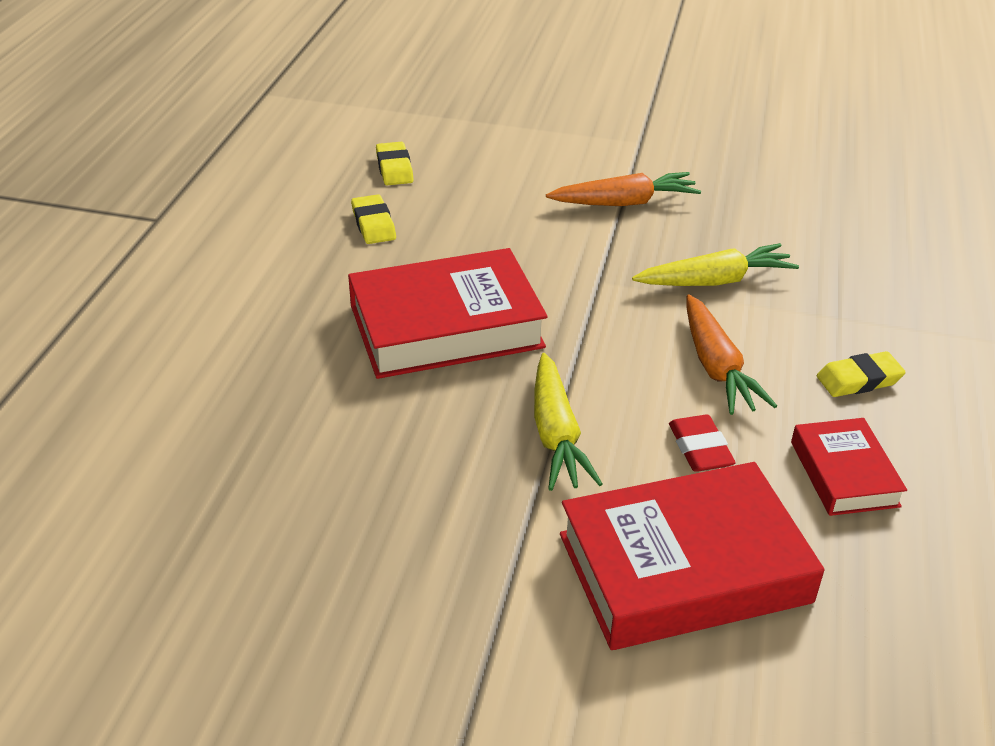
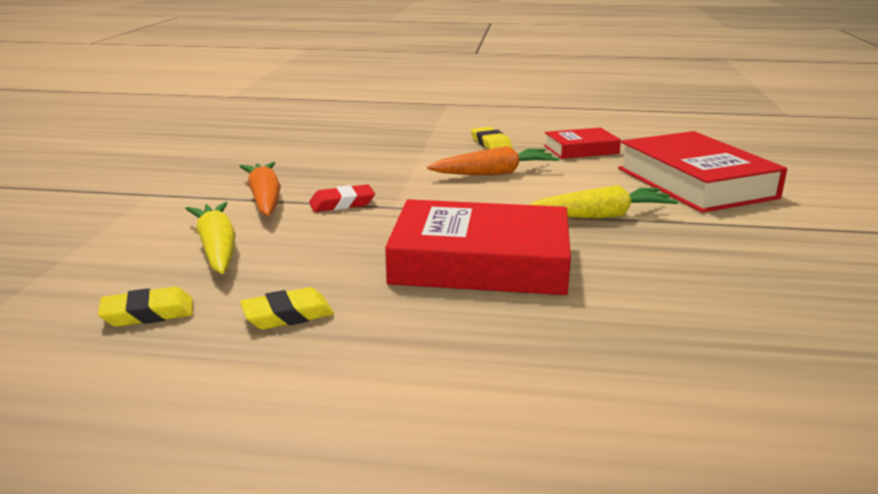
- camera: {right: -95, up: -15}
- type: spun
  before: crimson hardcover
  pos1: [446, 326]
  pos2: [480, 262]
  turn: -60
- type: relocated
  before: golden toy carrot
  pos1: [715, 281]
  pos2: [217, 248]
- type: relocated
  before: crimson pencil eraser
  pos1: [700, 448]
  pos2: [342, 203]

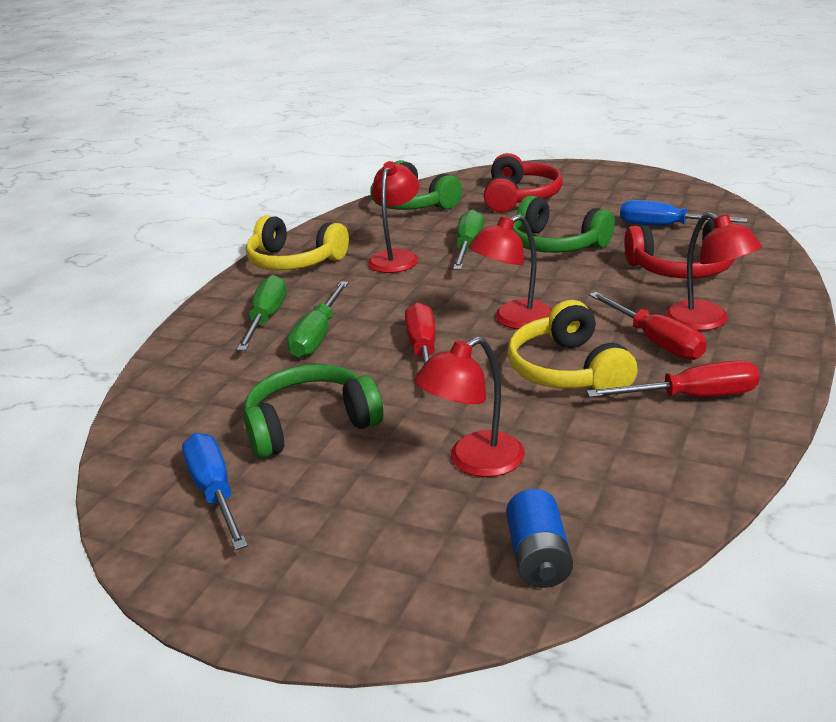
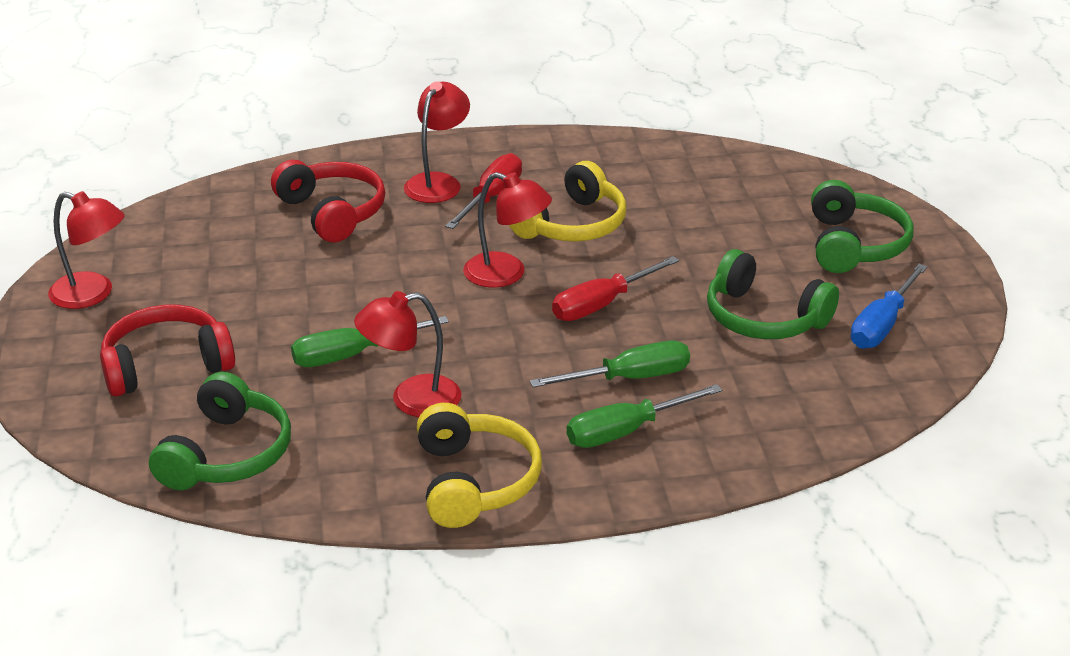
- camera: {right: -125, up: 5}
- type: relocated
  before: crimson lamp
  pos1: [474, 462]
  pos2: [92, 294]
- type: missing
  before: royal blue AA battery
  pos1: [538, 557]
- type: relocated
  before: green over-ear headphones
  pos1: [555, 244]
  pos2: [854, 245]
- type: missing
  before: crimson flat screwdriver
  pos1: [692, 397]
- type: missing
  before: royal blue flat screwdriver
  pos1: [665, 226]

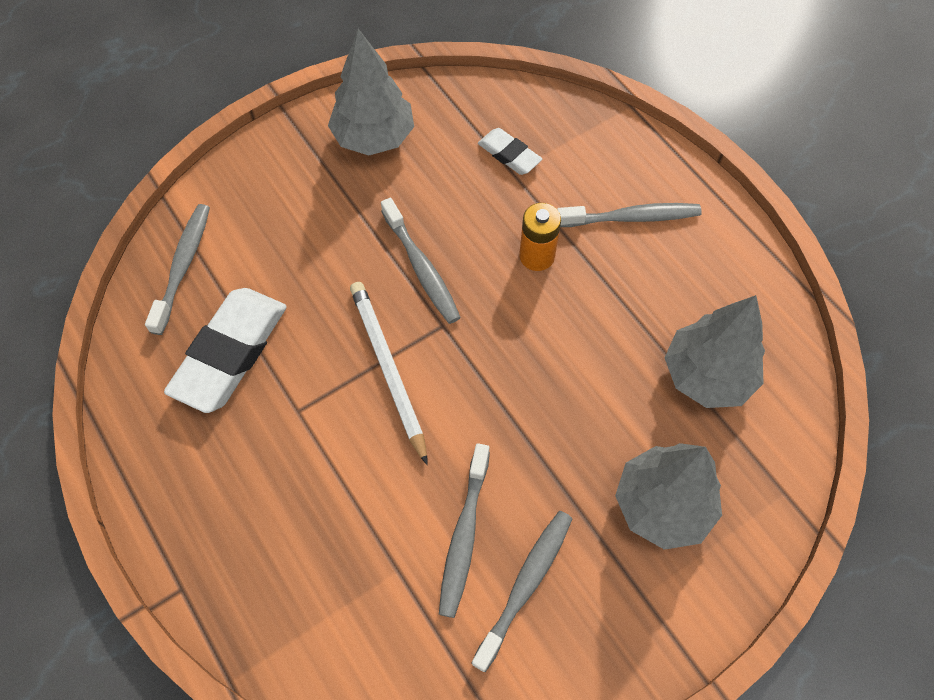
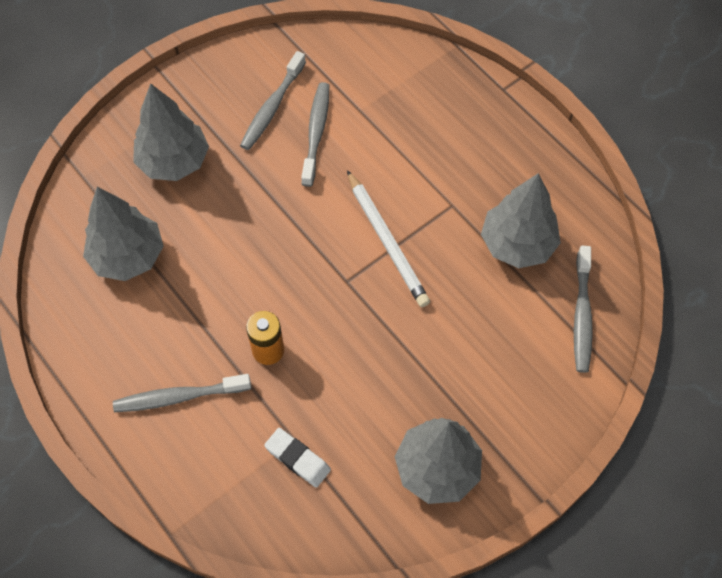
- camera: {right: 175, up: 0}
- type: exchanged
  before: snow-white pencil eraser
  after: grey toy tree
  pos1: [230, 353]
  pos2: [517, 244]
- type: missing
  before: grey toothbrush
  pos1: [421, 268]

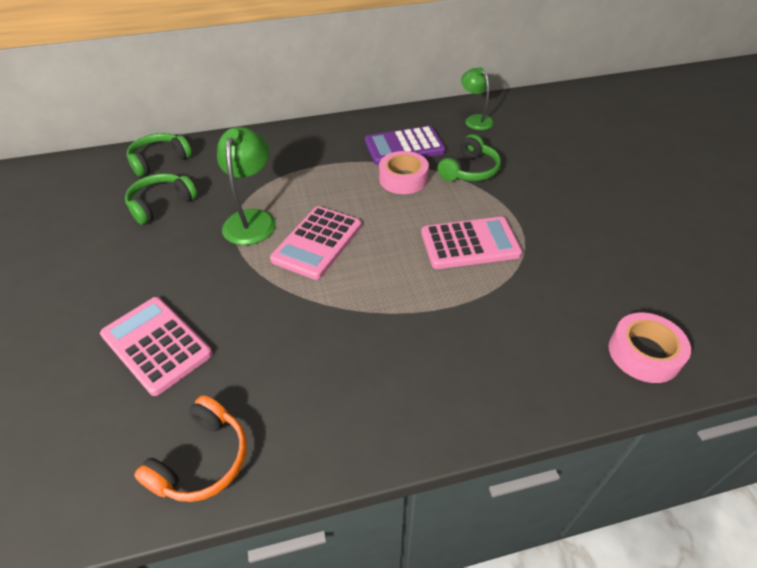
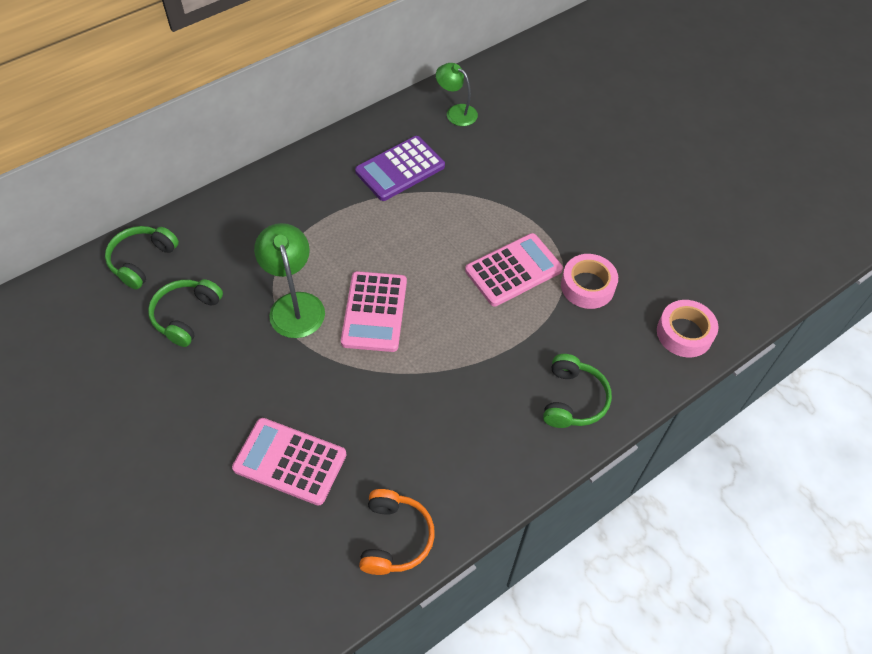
- camera: {right: -25, up: 10}
- type: relocated
  before: rosy roll of tape
  pos1: [403, 179]
  pos2: [587, 286]
- type: relocated
  before: green over-ear headphones
  pos1: [469, 170]
  pos2: [572, 399]

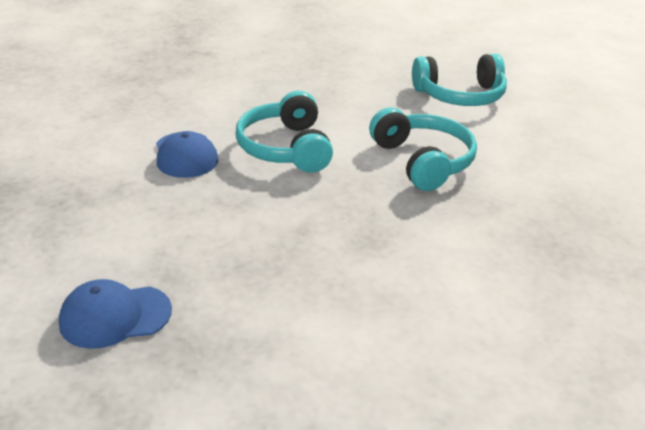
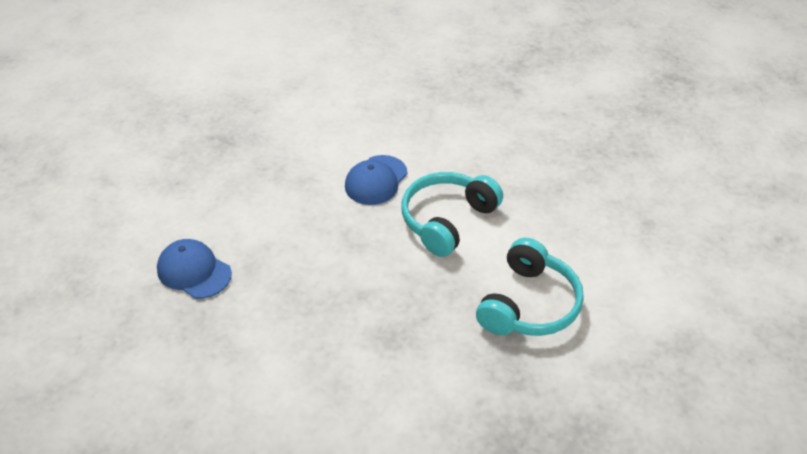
- camera: {right: 50, up: 10}
- type: missing
  before: turquoise over-ear headphones
  pos1: [460, 96]

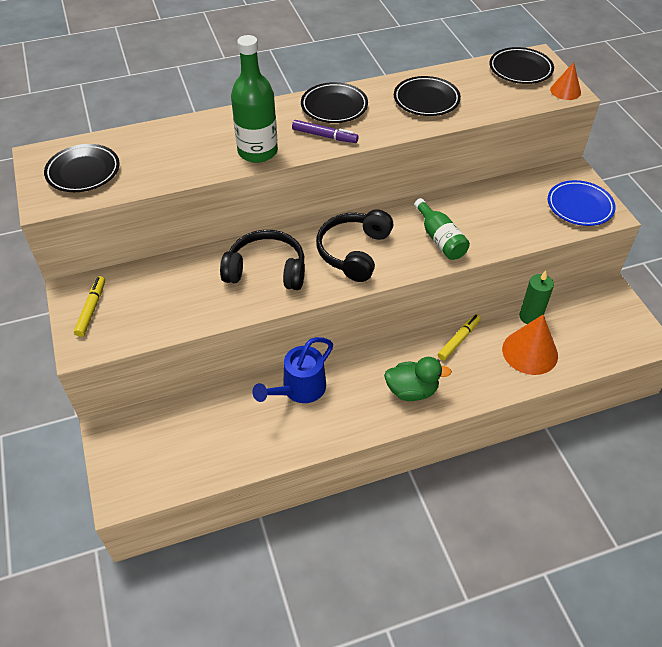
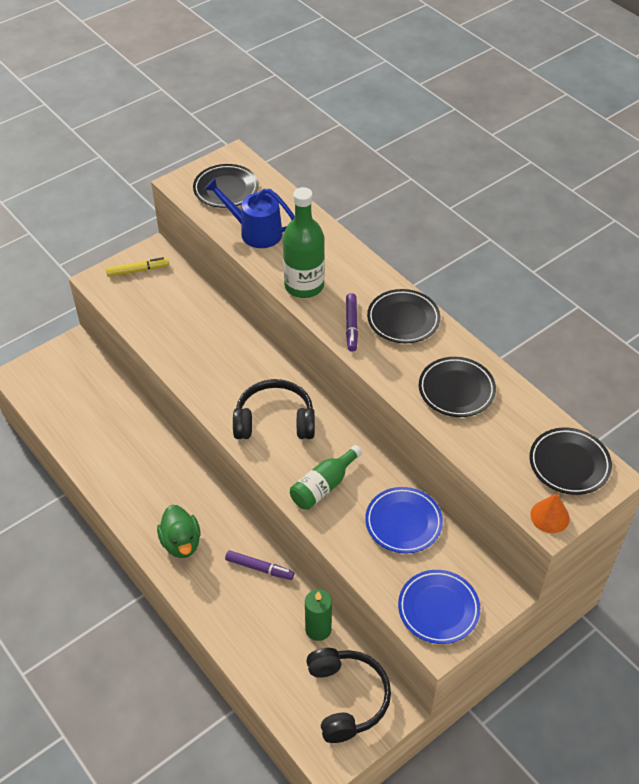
- camera: {right: 70, up: 0}
- type: relocated
  before: jet-black over-ear headphones
  pos1: [266, 270]
  pos2: [346, 698]
- type: relocated
  before: royal blue watering pot
  pos1: [299, 390]
  pos2: [255, 231]
- type: colour
  before: golden marker pen
  after: purple marker pen
  pos1: [459, 340]
  pos2: [259, 568]
- type: missing
  before: bright orange cone
  pos1: [530, 352]
- type: appeared
  after: royal blue flat dish
  pos2: [403, 522]

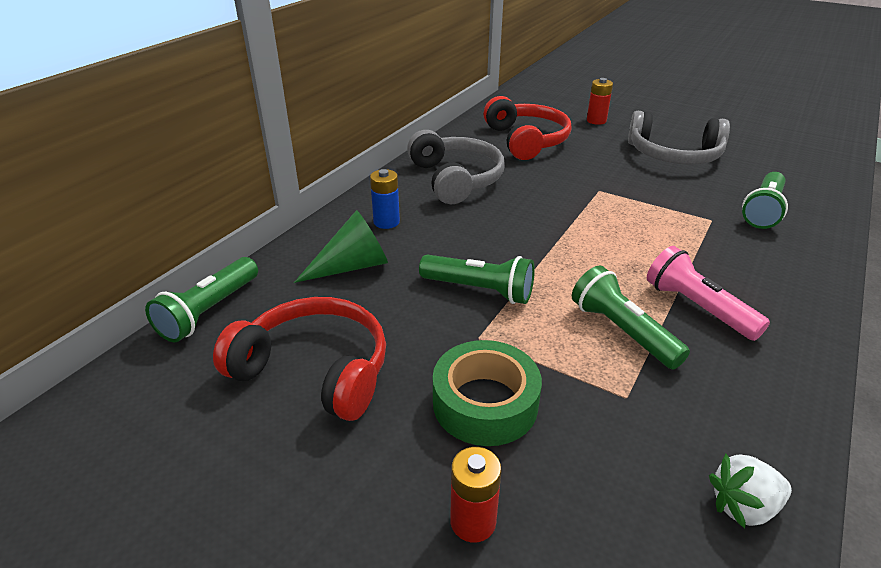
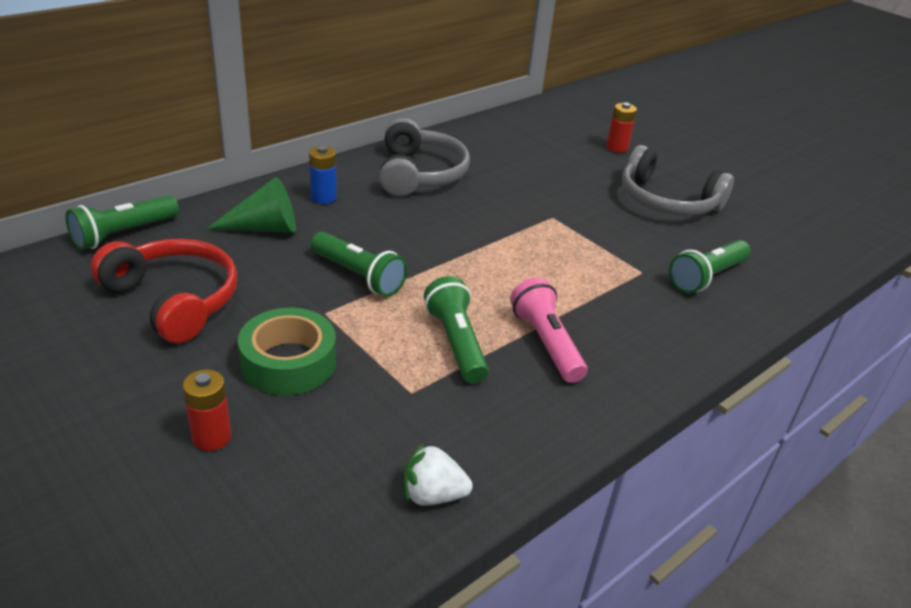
- camera: {right: 15, up: 0}
- type: missing
  before: crimson over-ear headphones
  pos1: [526, 140]

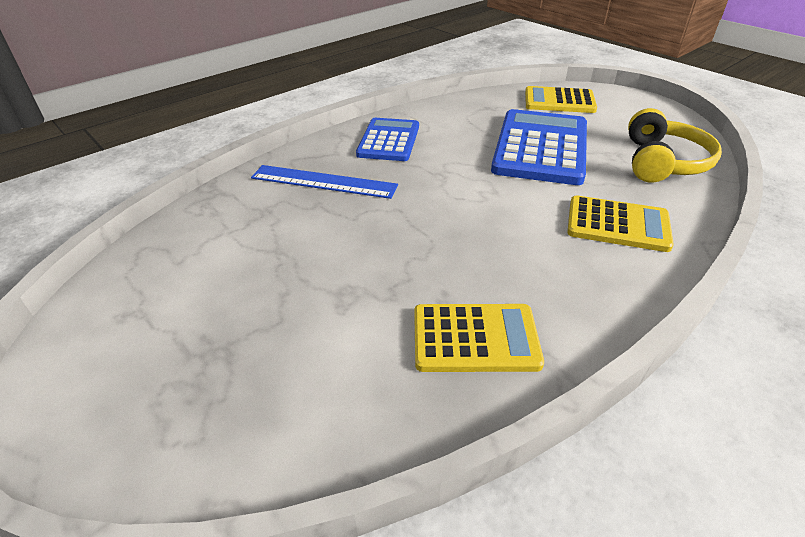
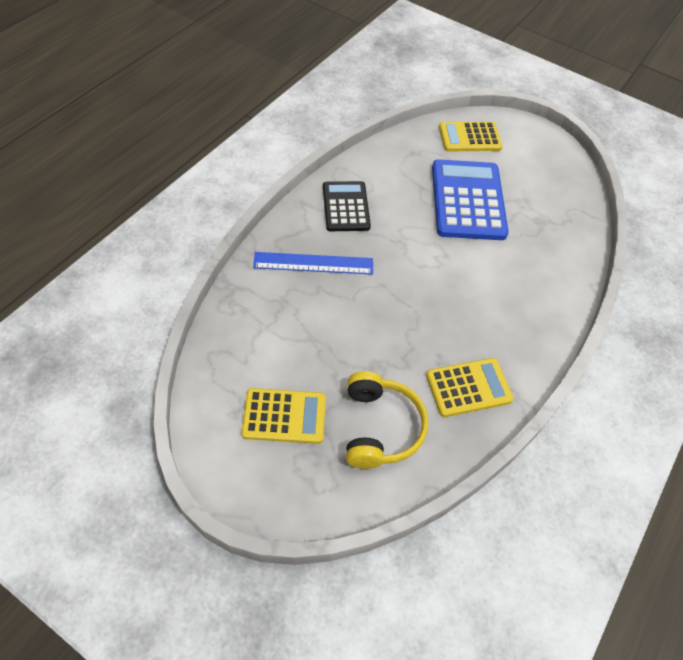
- camera: {right: -20, up: 15}
- type: colour
  before: royal blue adding machine
  after: jet-black adding machine
  pos1: [388, 140]
  pos2: [345, 207]
- type: relocated
  before: golden adding machine
  pos1: [617, 224]
  pos2: [284, 416]
- type: relocated
  before: golden over-ear headphones
  pos1: [663, 162]
  pos2: [380, 427]

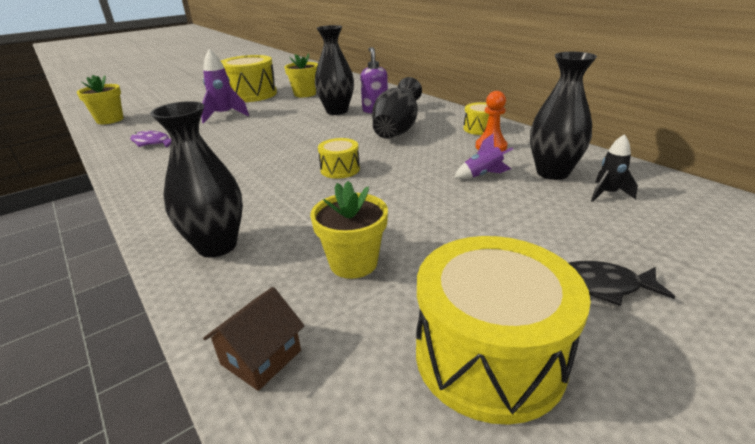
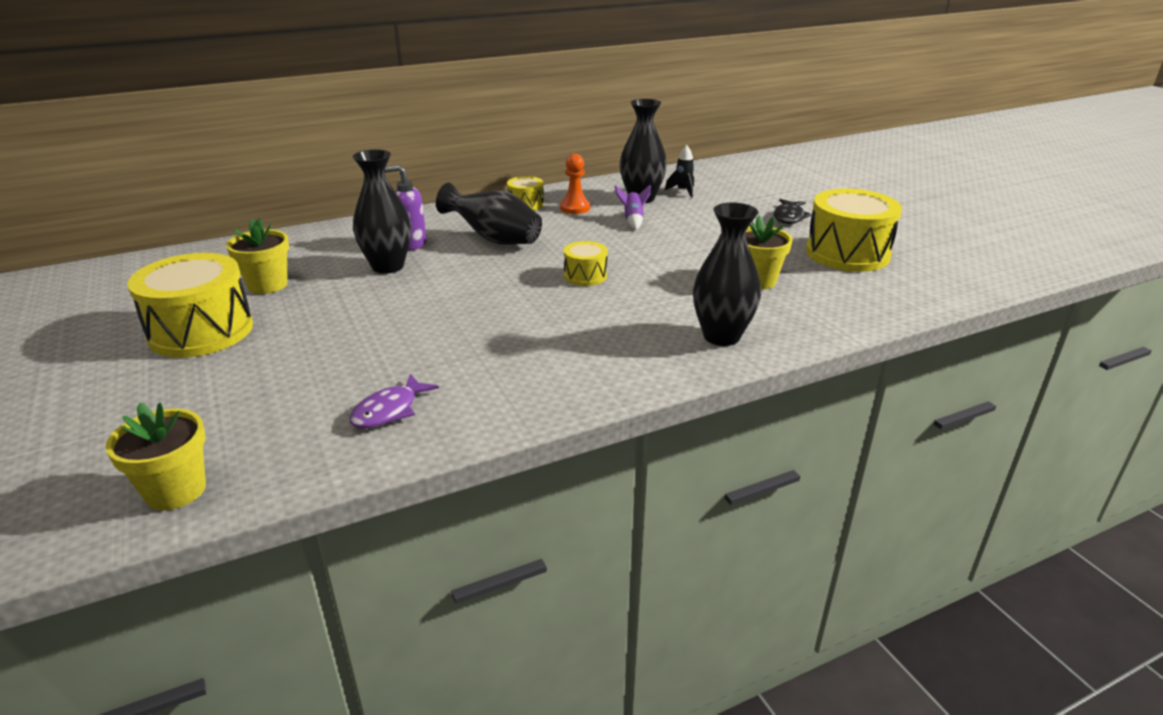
- camera: {right: -80, up: 0}
- type: missing
  before: purple spaceship
  pos1: [224, 115]
- type: missing
  before: russet house
  pos1: [261, 357]

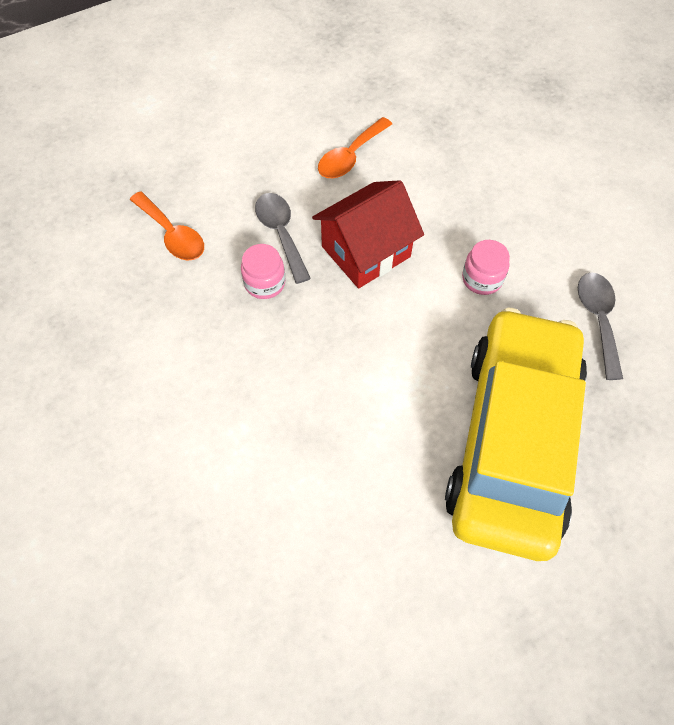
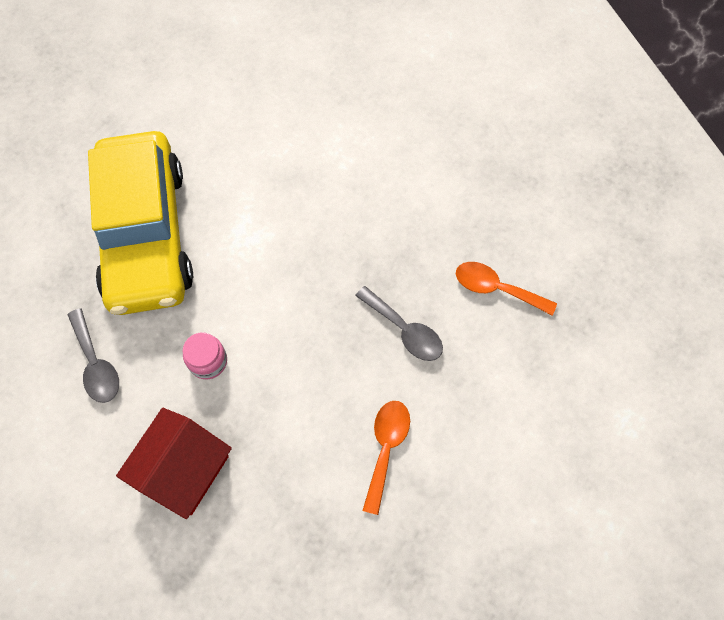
- camera: {right: 155, up: 5}
- type: missing
  before: rosy jam jar
  pos1: [265, 283]
- type: relocated
  before: crimson house
  pos1: [366, 251]
  pos2: [184, 469]

